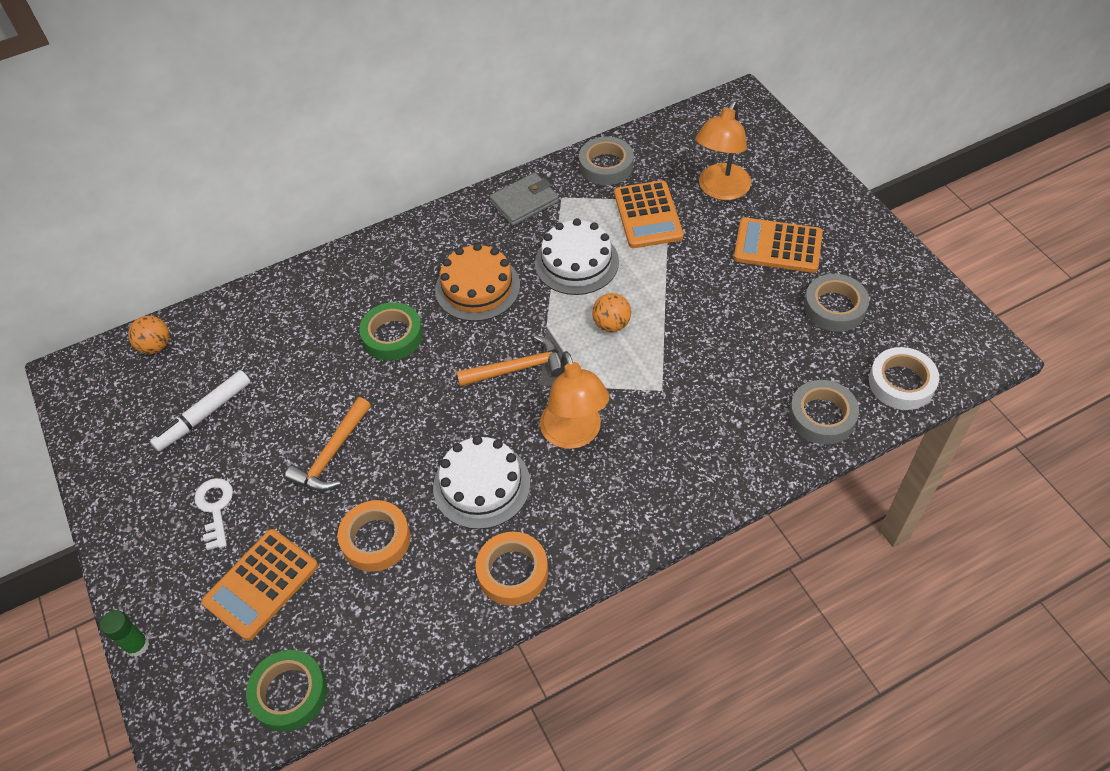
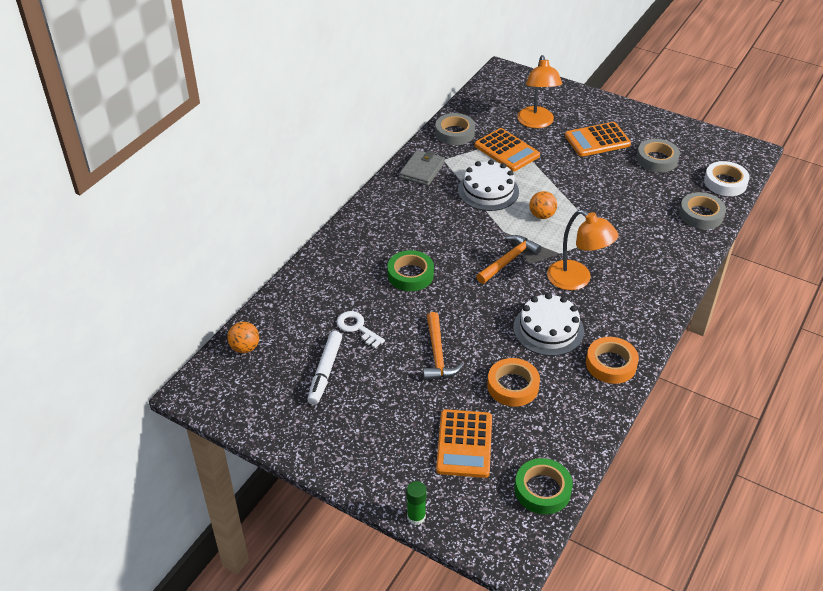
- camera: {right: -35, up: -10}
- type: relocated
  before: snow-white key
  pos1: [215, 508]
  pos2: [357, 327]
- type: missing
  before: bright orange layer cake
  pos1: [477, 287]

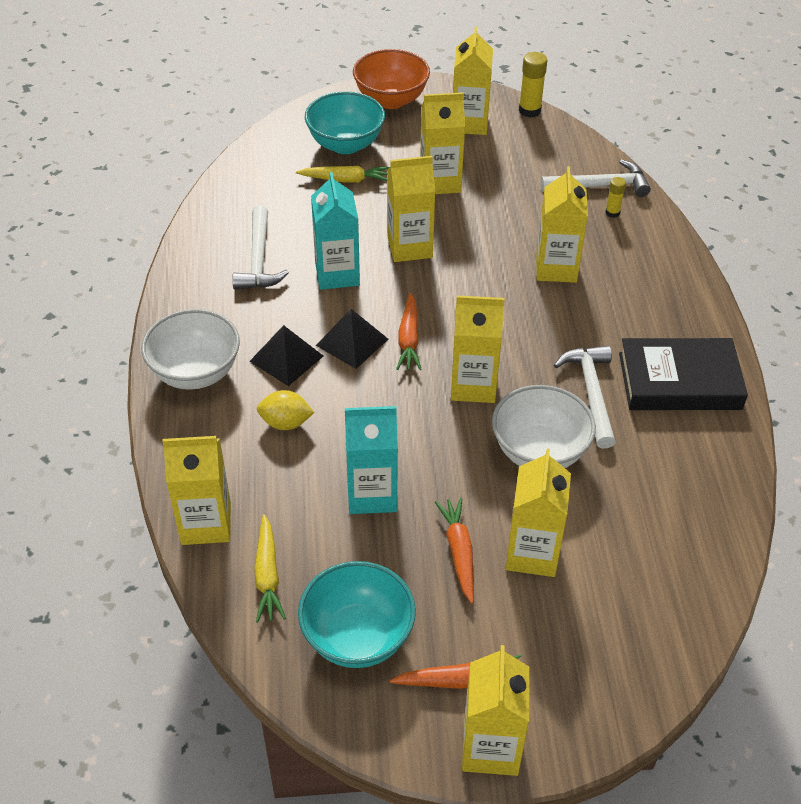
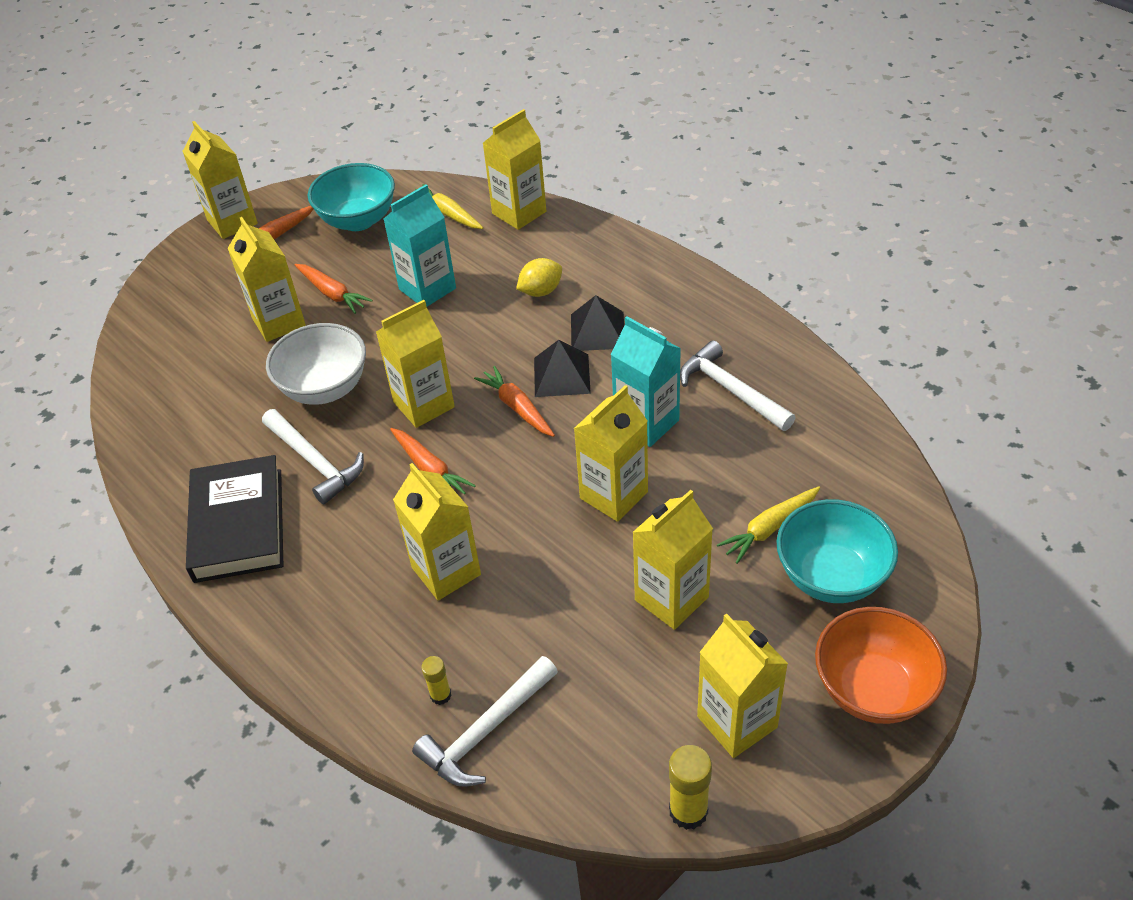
- camera: {right: 145, up: 0}
- type: missing
  before: snow-white serving bowl
  pos1: [195, 373]
- type: spun
  before: jet-black hardcover
  pos1: [679, 381]
  pos2: [238, 524]
  turn: -60
- type: appeared
  after: bright orange toy carrot
  pos2: [430, 469]

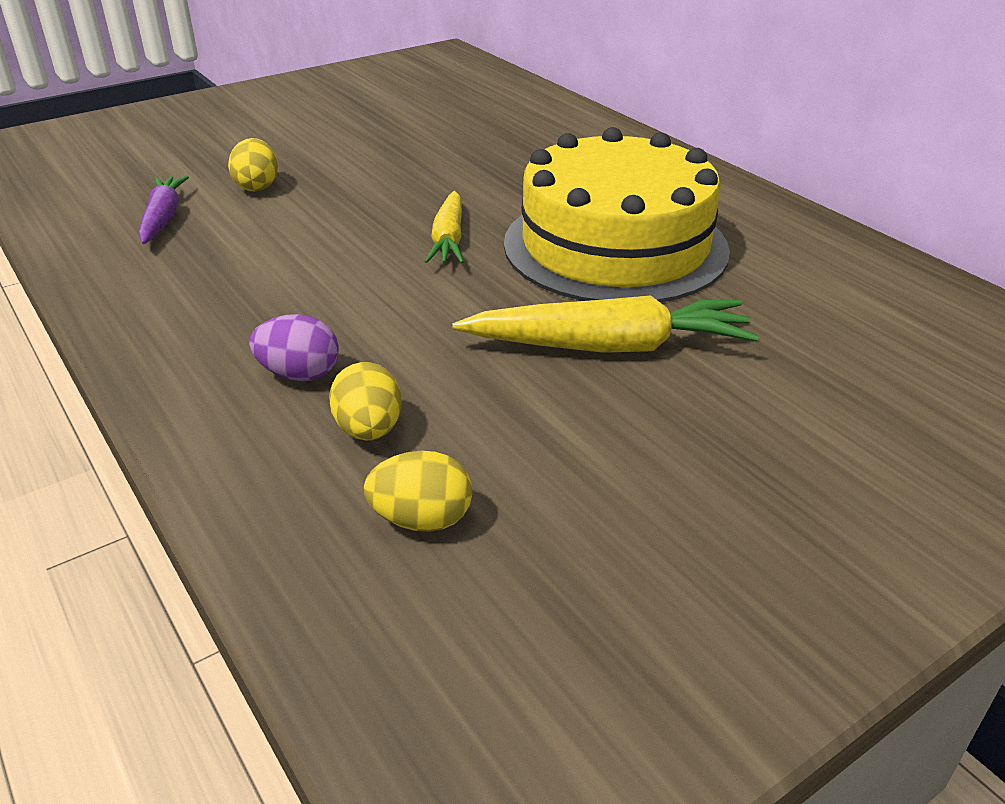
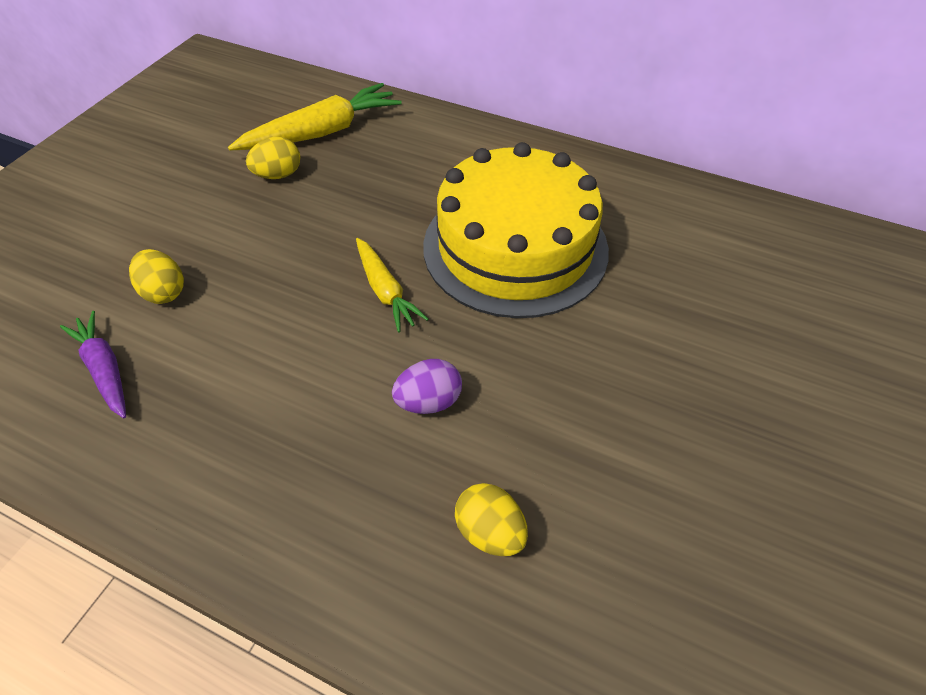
- camera: {right: -30, up: 15}
- type: relocated
  before: purple egg
  pos1: [299, 374]
  pos2: [429, 401]
- type: relocated
  before: golden egg
  pos1: [422, 519]
  pos2: [278, 175]
- type: relocated
  before: golden toy carrot
  pos1: [608, 346]
  pos2: [321, 132]

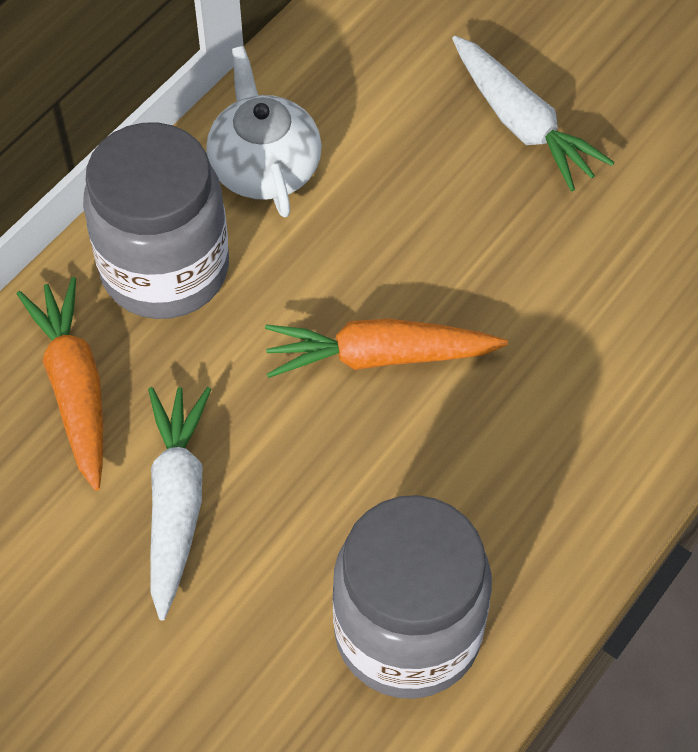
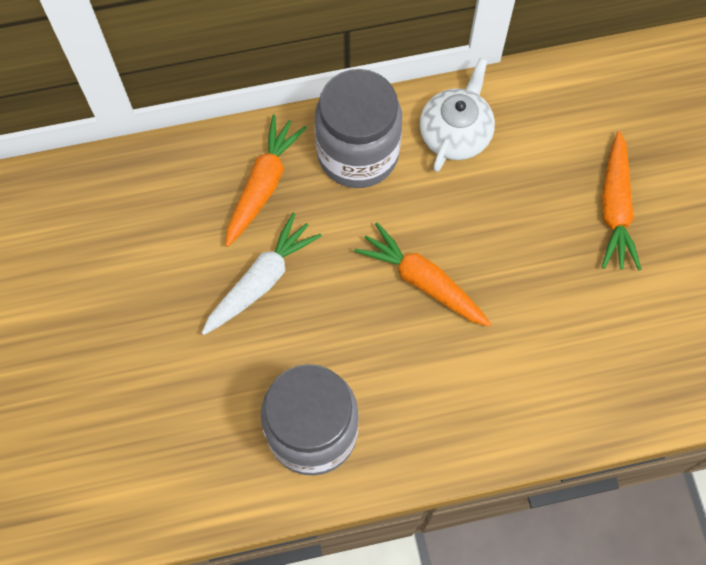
- camera: {right: 40, up: 10}
- type: colour
  before: snow-white toy carrot
  after: bright orange toy carrot
  pos1: [522, 124]
  pos2: [615, 209]

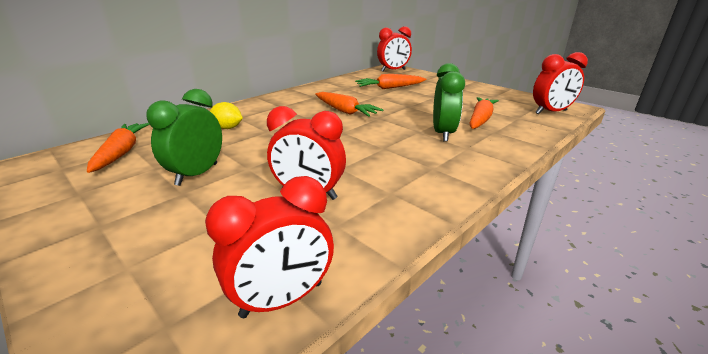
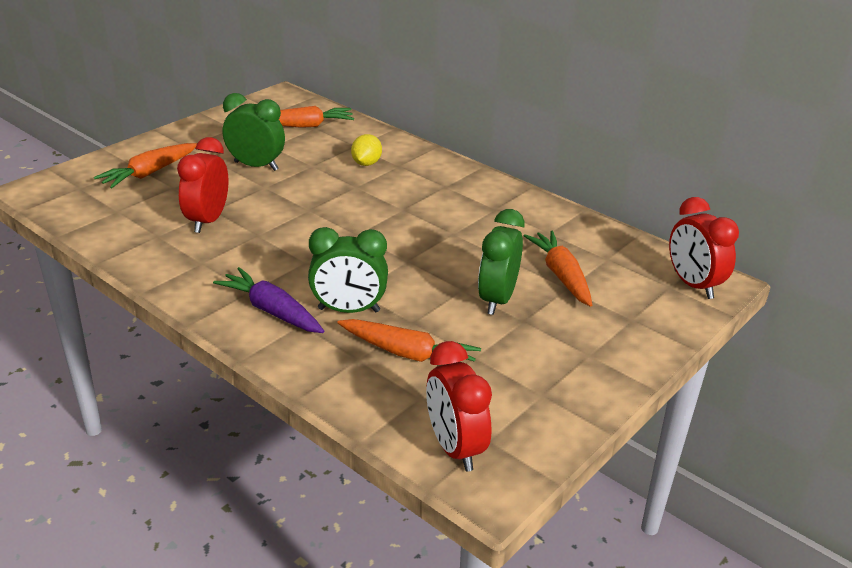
- camera: {right: 85, up: 5}
- type: missing
  before: crimson alarm clock
  pos1: [282, 299]
- type: relocated
  before: bright orange toy carrot
  pos1: [345, 111]
  pos2: [149, 173]
- type: appeared
  after: purple toy carrot
  pos2: [271, 311]
- type: appeared
  after: green alarm clock
  pos2: [497, 299]

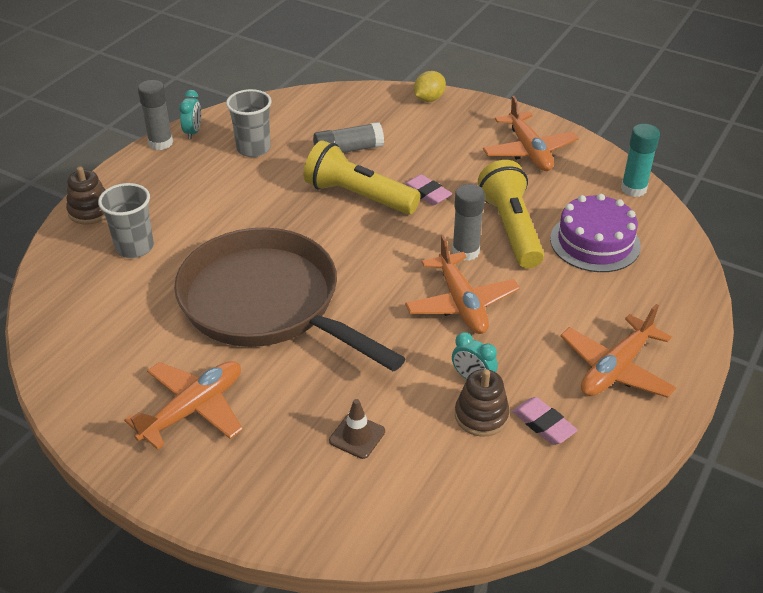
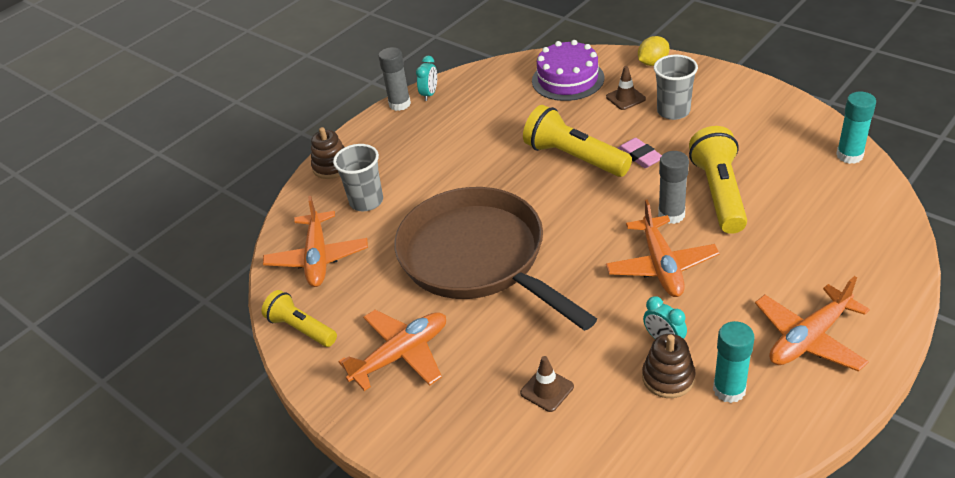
- camera: {right: 15, up: 0}
- type: relocated
  before: grey beaker
  pos1: [253, 149]
  pos2: [673, 111]
- type: missing
  before: grey glue
  pos1: [348, 150]
- type: relocated
  before: bright orange toy plane
  pos1: [529, 151]
  pos2: [318, 258]
- type: exchanged
  before: rosy pencil eraser
  after: turquoise glue
  pos1: [543, 424]
  pos2: [729, 390]
- type: relocated
  before: purple layer cake
  pos1: [595, 242]
  pos2: [568, 79]
- type: appeared
  after: golden pocket torch
  pos2: [301, 329]
- type: appeared
  after: russet road cone
  pos2: [625, 98]

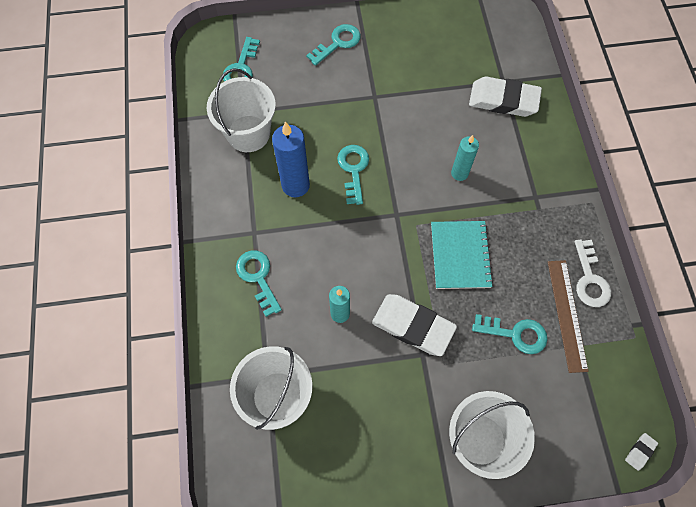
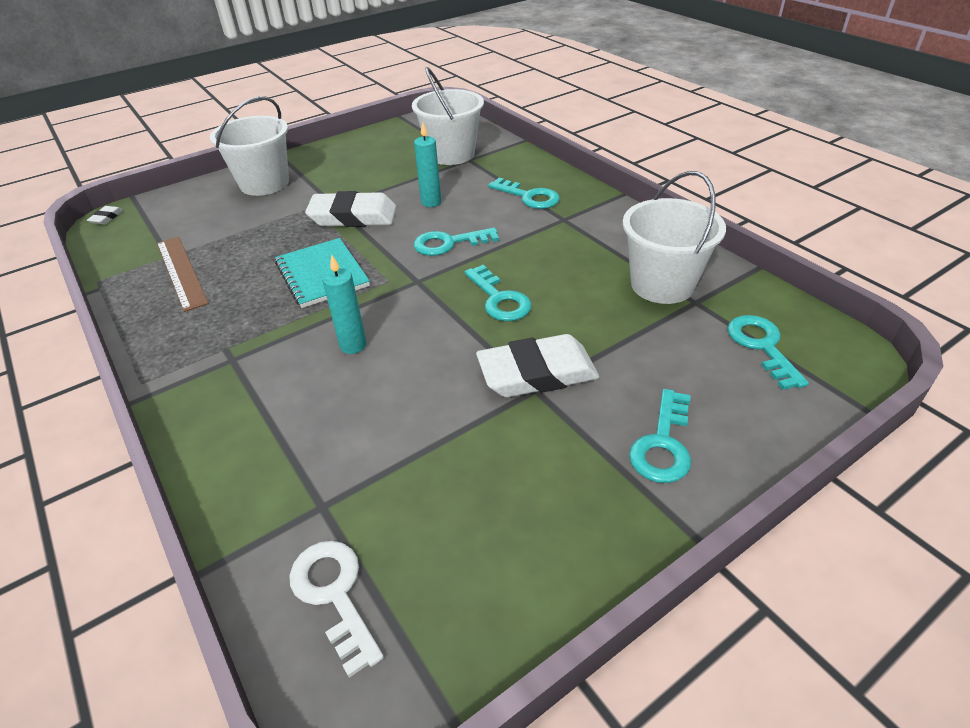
- camera: {right: 155, up: -25}
- type: missing
  before: royal blue pillar candle
  pos1: [295, 185]
- type: relocated
  before: snow-white pencil eraser
  pos1: [503, 100]
  pos2: [537, 373]
- type: relocated
  before: turquoise key
  pos1: [515, 334]
  pos2: [448, 243]
- type: relocated
  before: snow-white key
  pos1: [590, 279]
  pos2: [334, 594]

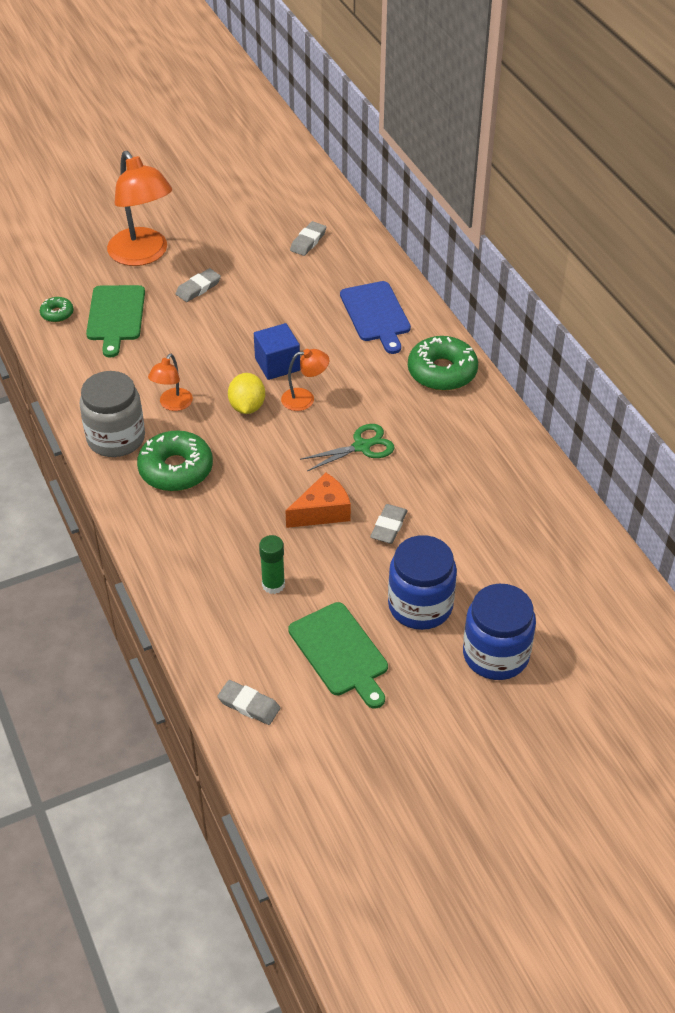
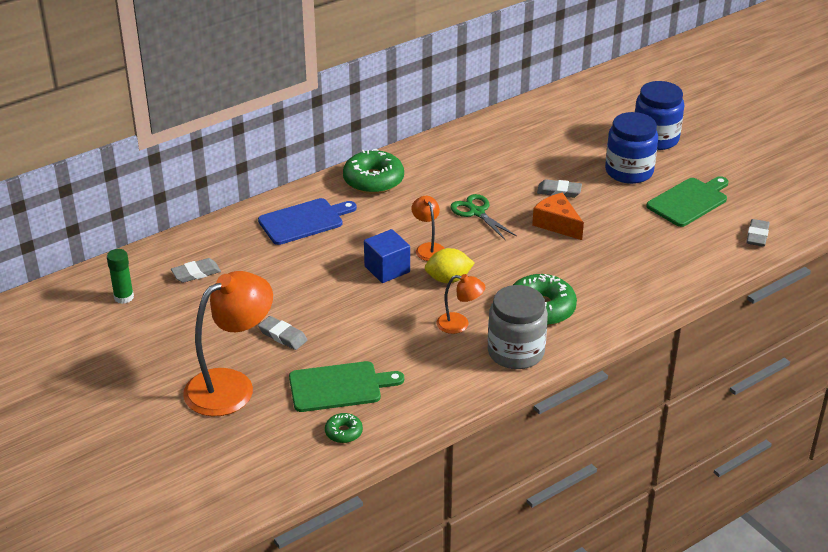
- camera: {right: -100, up: -10}
- type: relocated
  before: green glue
  pos1: [273, 585]
  pos2: [124, 297]
- type: spun
  before: grey pencil eraser
  pos1: [308, 241]
  pos2: [196, 273]
  turn: -45

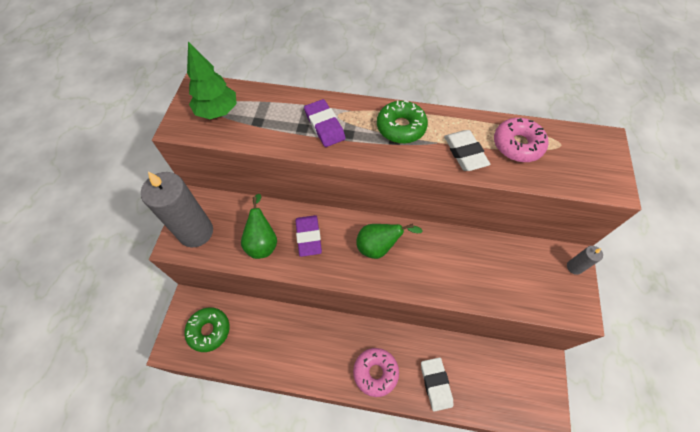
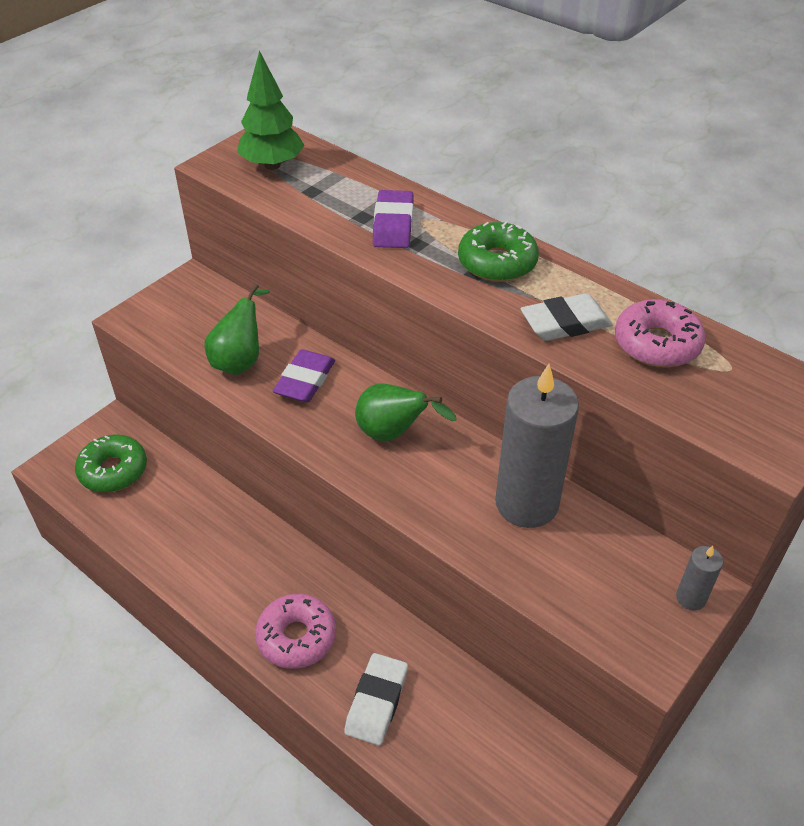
- camera: {right: 30, up: -15}
- type: relocated
  before: grey pillar candle
  pos1: [196, 232]
  pos2: [526, 503]
- type: spun
  before: snow-white pencil eraser
  pos1: [465, 153]
  pos2: [565, 323]
  turn: 60

